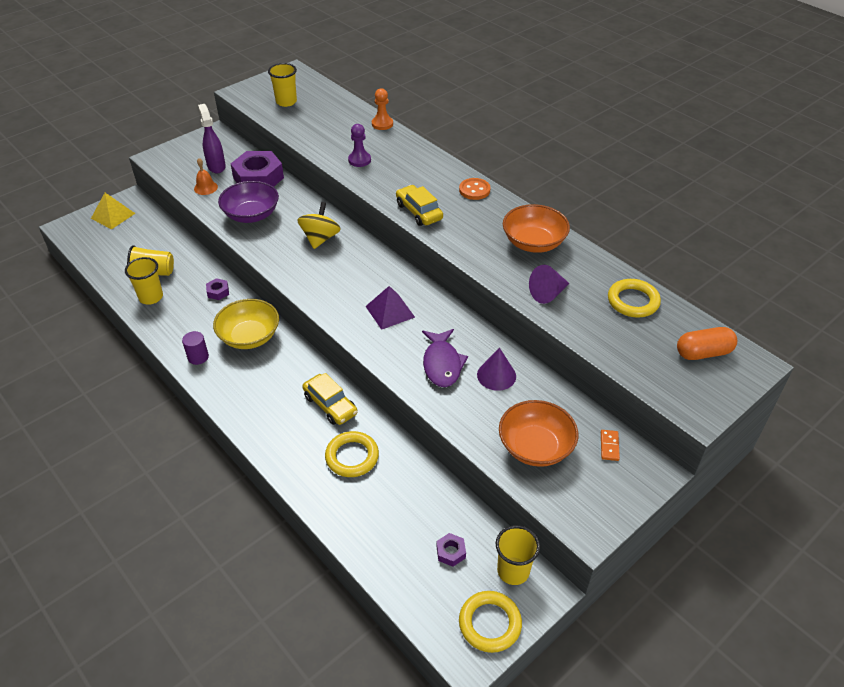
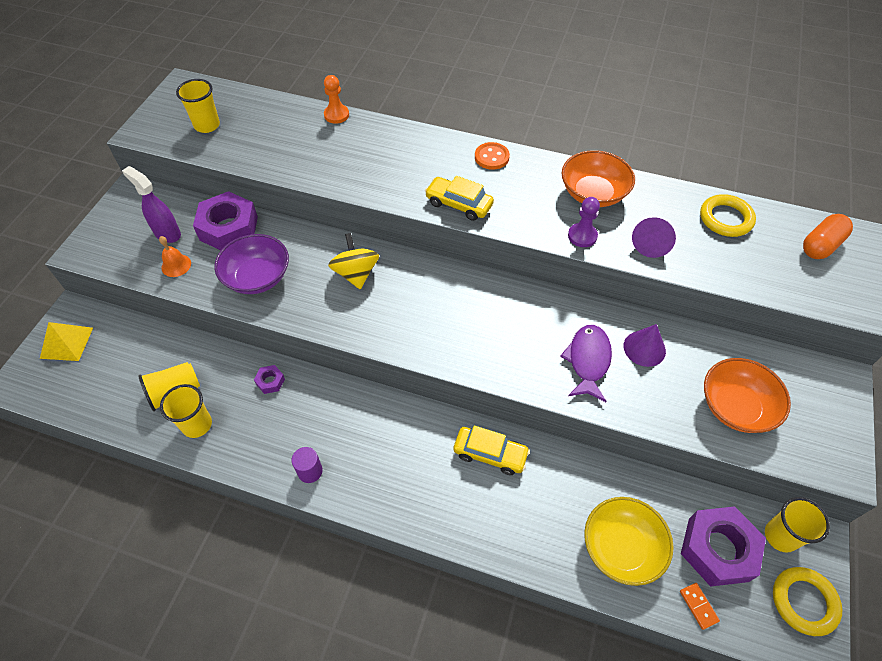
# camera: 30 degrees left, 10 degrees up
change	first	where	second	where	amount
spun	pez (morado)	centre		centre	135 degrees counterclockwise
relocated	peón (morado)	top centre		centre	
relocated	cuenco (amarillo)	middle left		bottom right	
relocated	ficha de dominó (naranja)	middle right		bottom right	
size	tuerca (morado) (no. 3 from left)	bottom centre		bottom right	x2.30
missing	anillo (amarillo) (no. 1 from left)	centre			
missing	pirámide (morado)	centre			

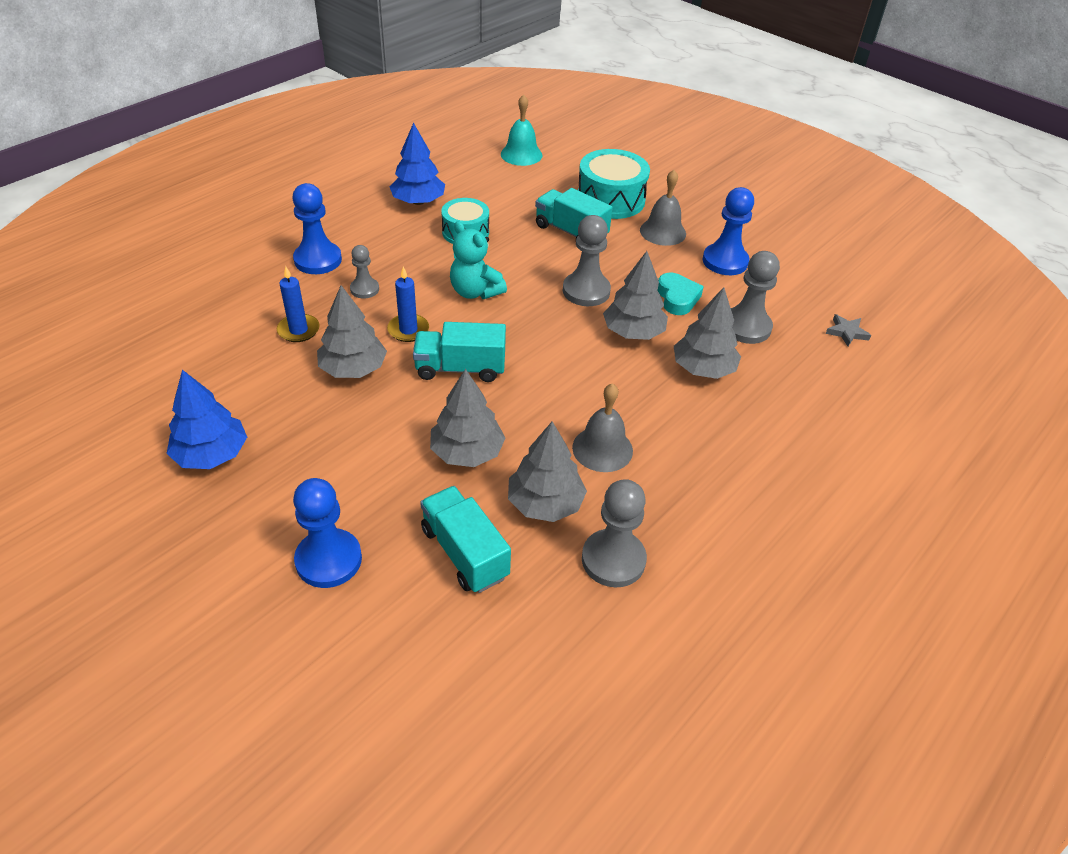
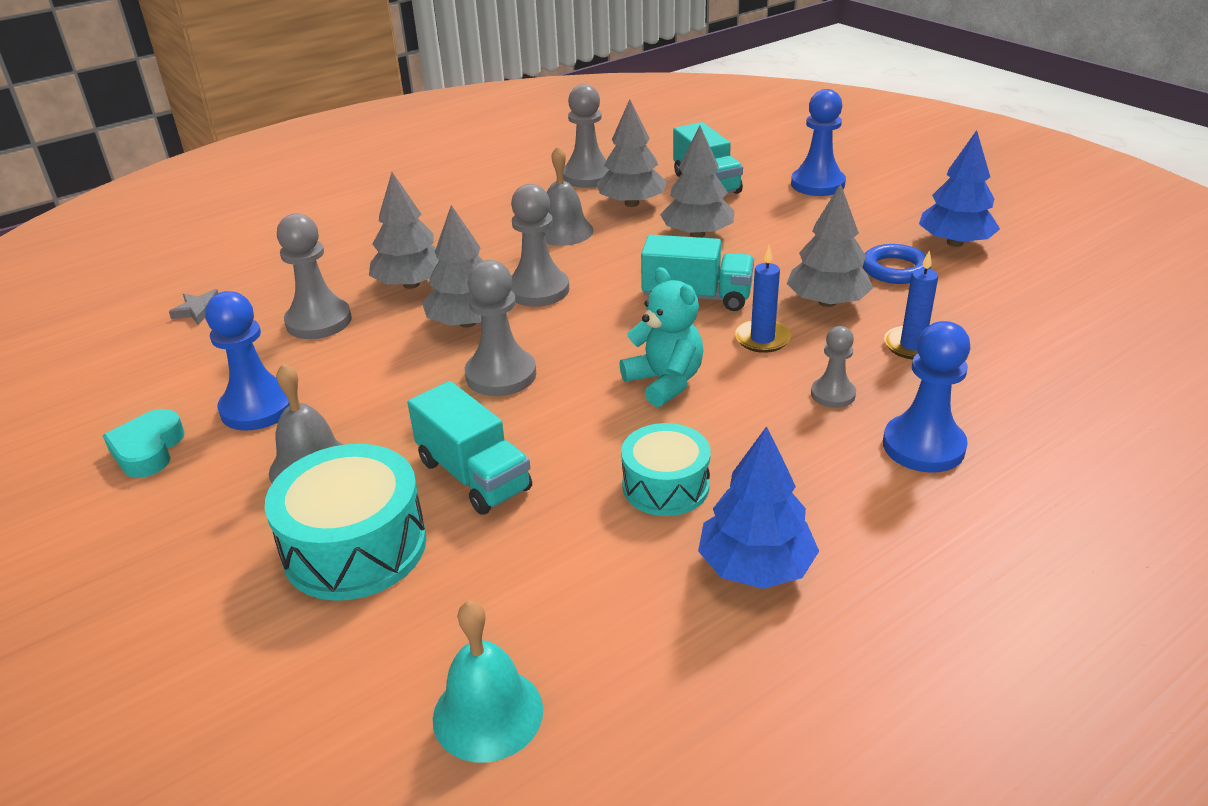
# camera: 165 degrees left, 10 degrees down
change	first	where	second	where	amount
relocated	corazón (turquesa)	centre		middle left	
appeared			peón (gris) (no. 3 from left)	top centre	
appeared			anillo (azul)	top right	

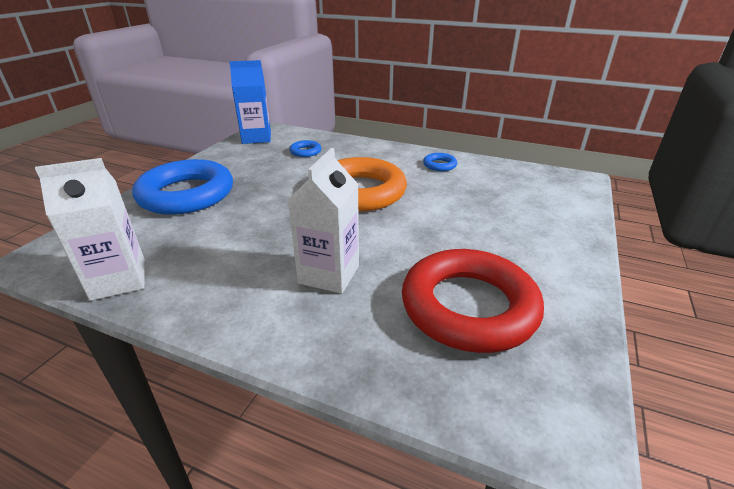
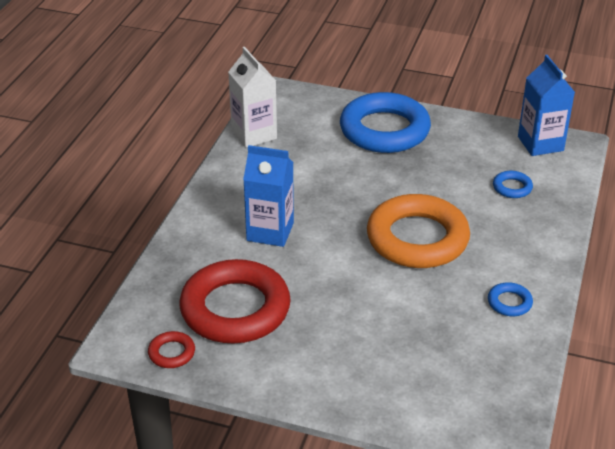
# camera: 85 degrees right, 5 degrees up
change	first	where	second	where	amount
appeared			anillo (rojo) (no. 1 from left)	bottom left	
colour	cartón de leche (blanco) (no. 2 from left)	centre	cartón de leche (azul) (no. 1 from left)	centre	

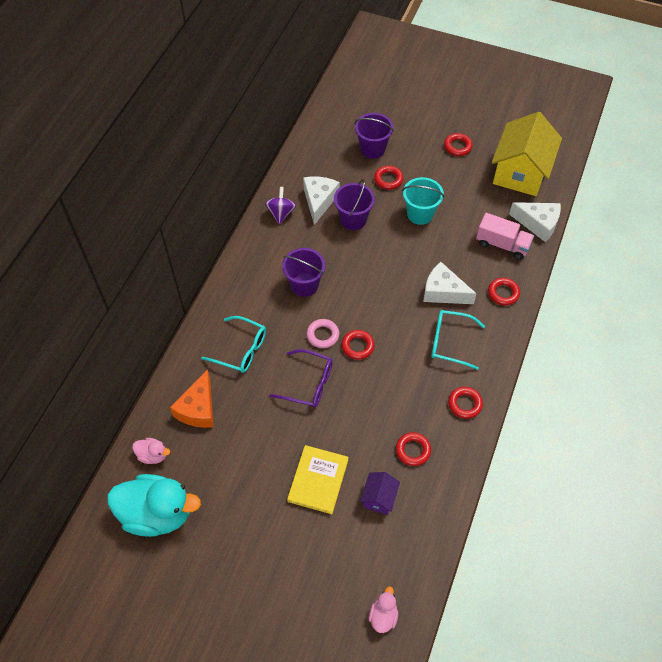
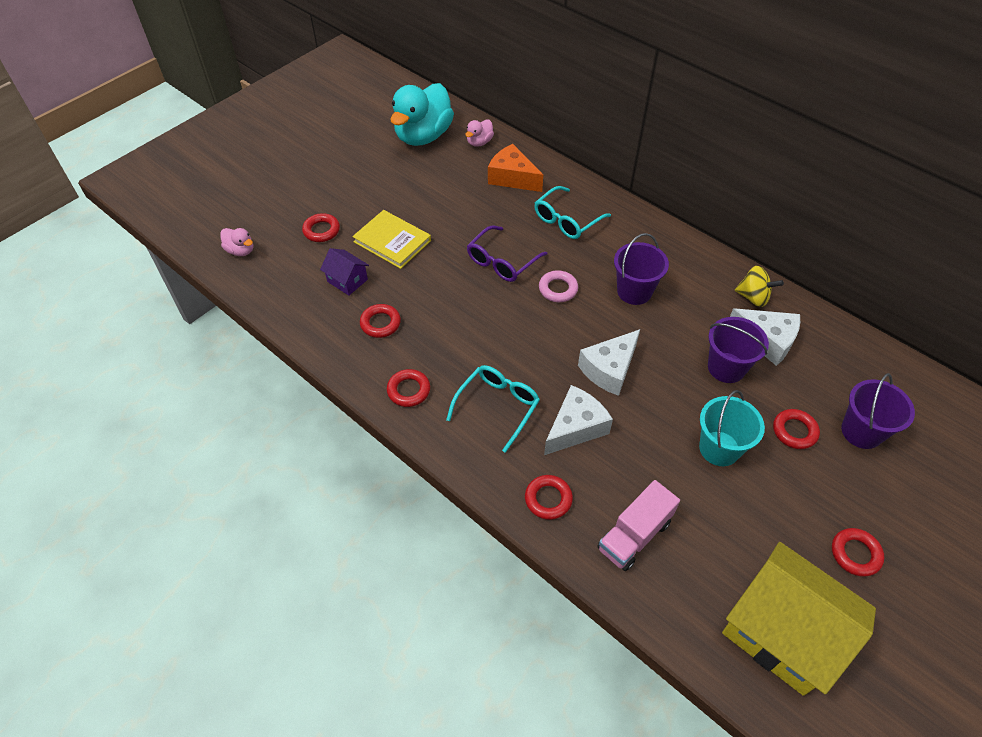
# camera: 110 degrees right, 5 degrees down
change	first	where	second	where	amount
relocated	anillo (rojo) (no. 1 from left)	centre		top left	
relocated	queso (blanco) (no. 3 from left in the first image)	middle right	queso (blanco) (no. 2 from left)	centre	
colour	peonza (morado)	top centre	peonza (amarillo)	middle right	

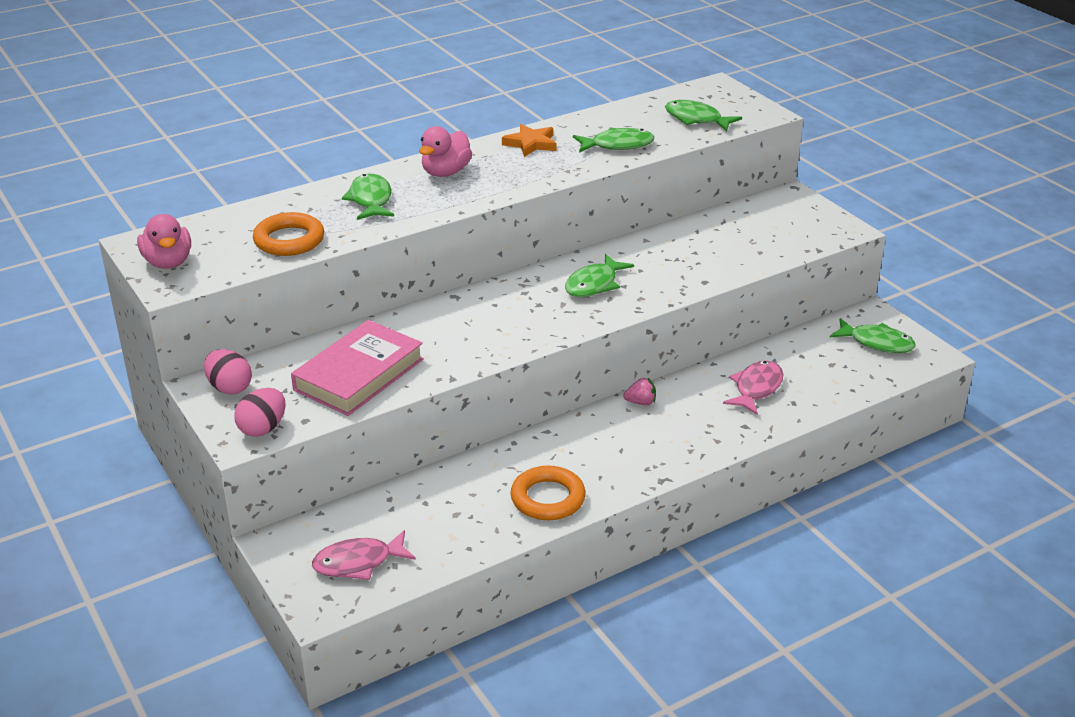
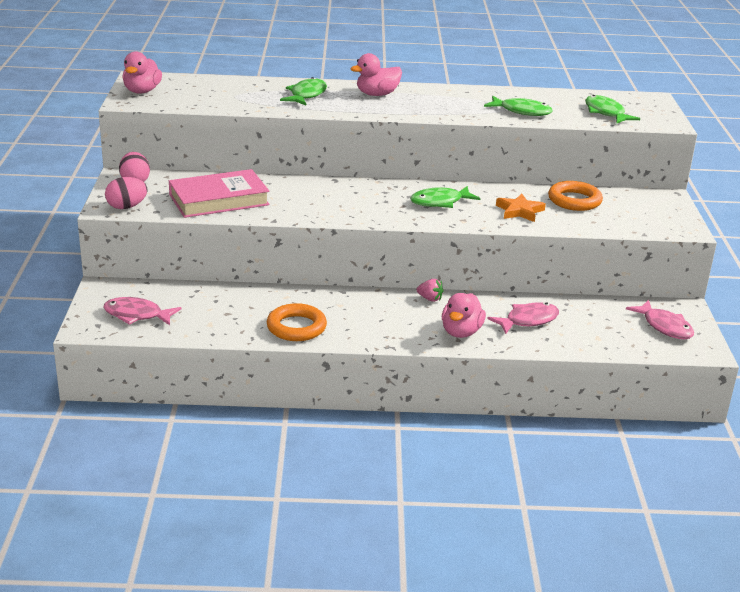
# camera: 30 degrees right, 5 degrees down
change	first	where	second	where	amount
appeared			pato (rosa) (no. 3 from left)	centre	
relocated	estrella (naranja)	top centre		middle right	
relocated	anillo (naranja) (no. 1 from left in the first image)	top left	anillo (naranja) (no. 2 from left)	top right	
colour	pez (verde) (no. 5 from left)	middle right	pez (rosa) (no. 3 from left)	middle right	

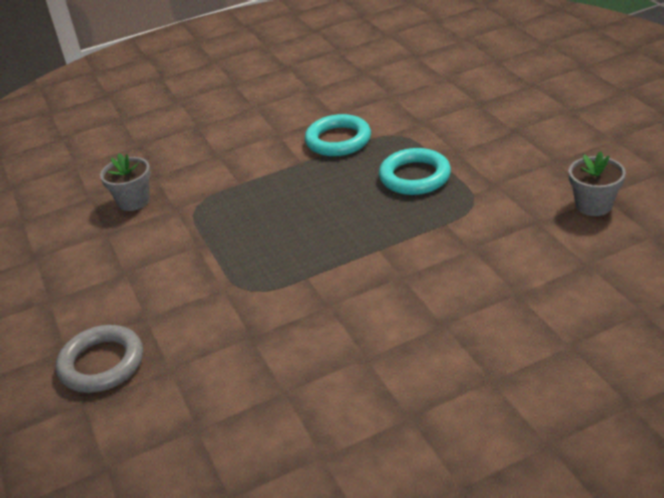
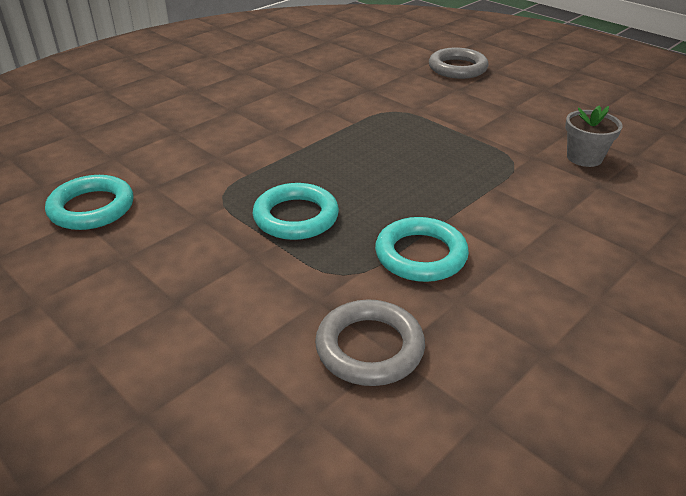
# camera: 155 degrees right, 0 degrees up
change	first	where	second	where	amount
exchanged	maceta (gris) (no. 2 from left)	middle right	anillo (turquesa) (no. 1 from left)	middle left	
appeared			anillo (gris) (no. 1 from left)	bottom centre	

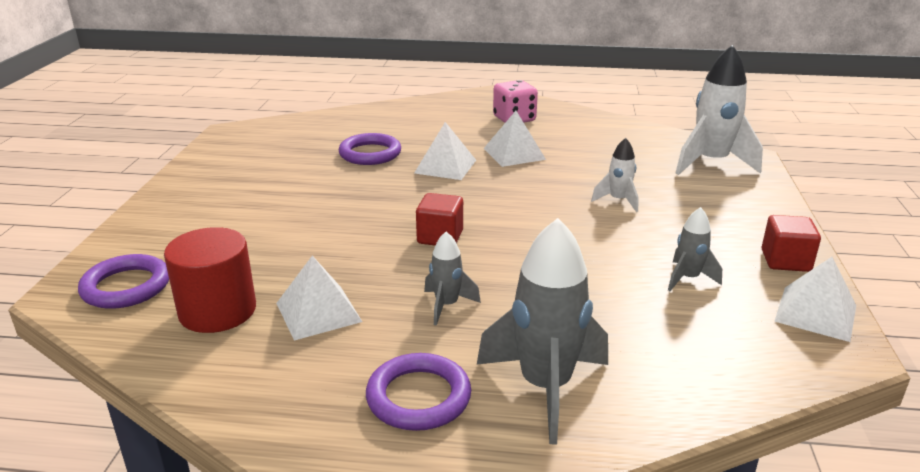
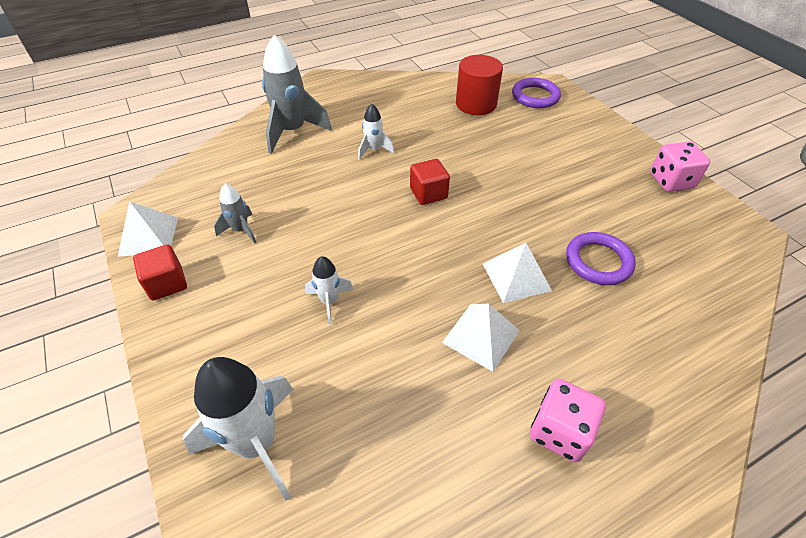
# camera: 145 degrees right, 20 degrees up
change	first	where	second	where	amount
colour	cohete (gris) (no. 1 from left)	centre	cohete (blanco) (no. 3 from left)	top centre	
appeared			dado (rosa) (no. 2 from left)	top right	
missing	pirámide (blanco) (no. 1 from left)	centre			
missing	anillo (morado) (no. 3 from left)	bottom centre			

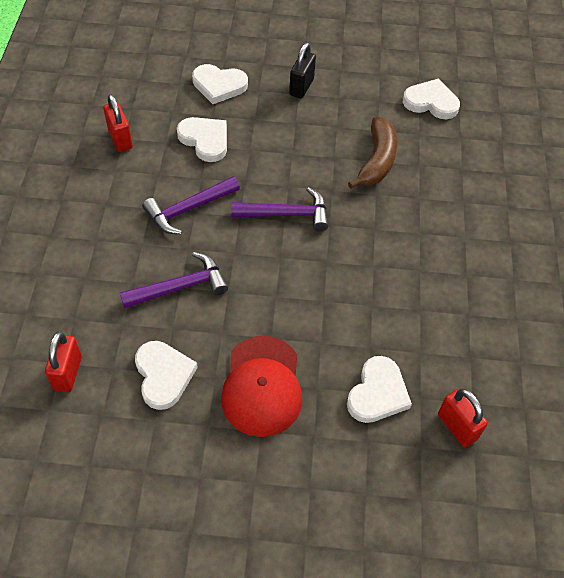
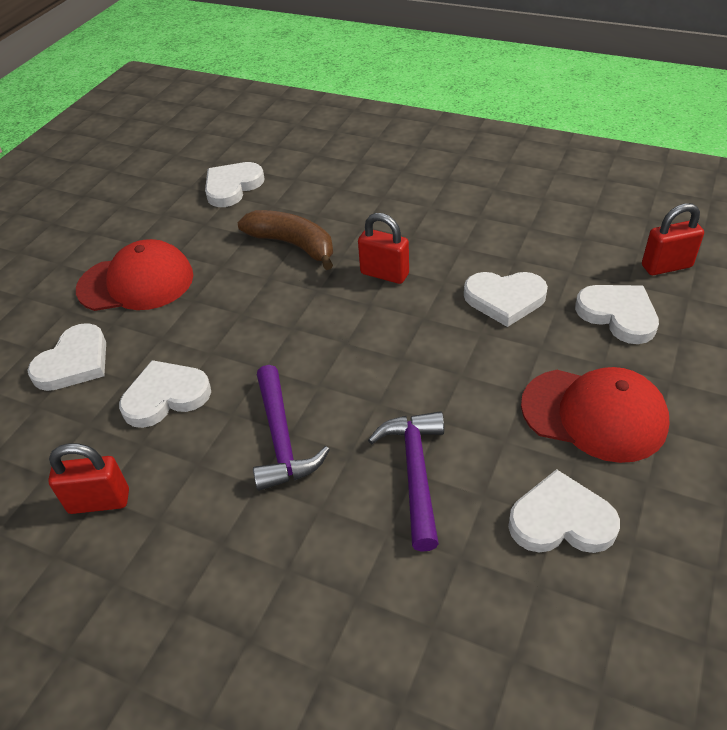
# camera: 65 degrees left, 10 degrees down
change	first	where	second	where	amount
exchanged	candado (negro)	top centre	gorra (rojo) (no. 1 from left)	middle left	
relocated	candado (rojo) (no. 1 from left in the first image)	middle left	candado (rojo) (no. 2 from left)	centre	
appeared			corazón (blanco) (no. 4 from left)	middle right	
missing	martillo (morado) (no. 3 from left)	centre			

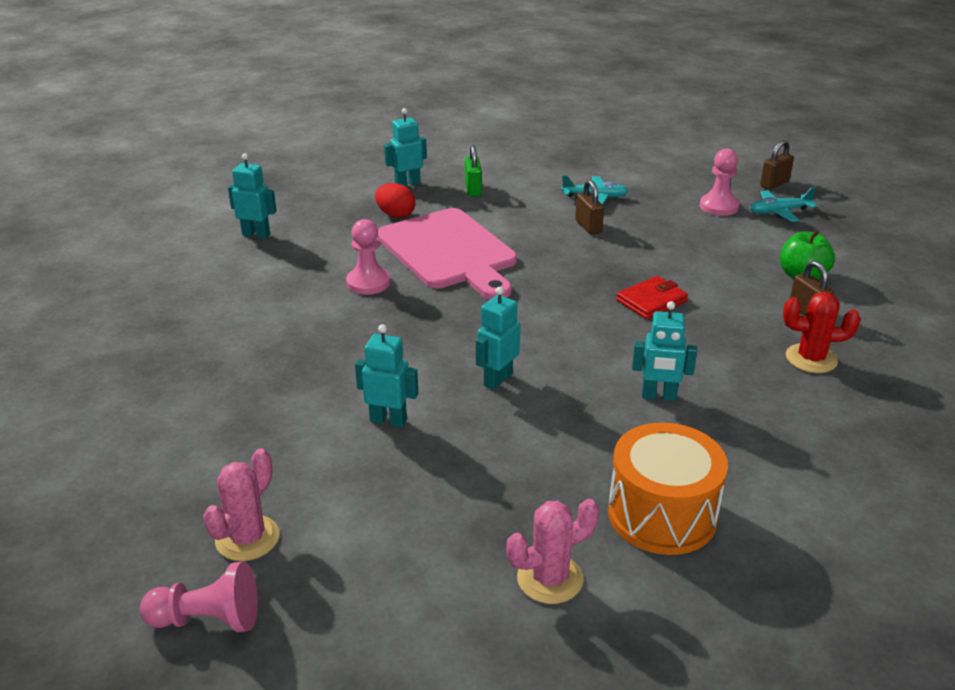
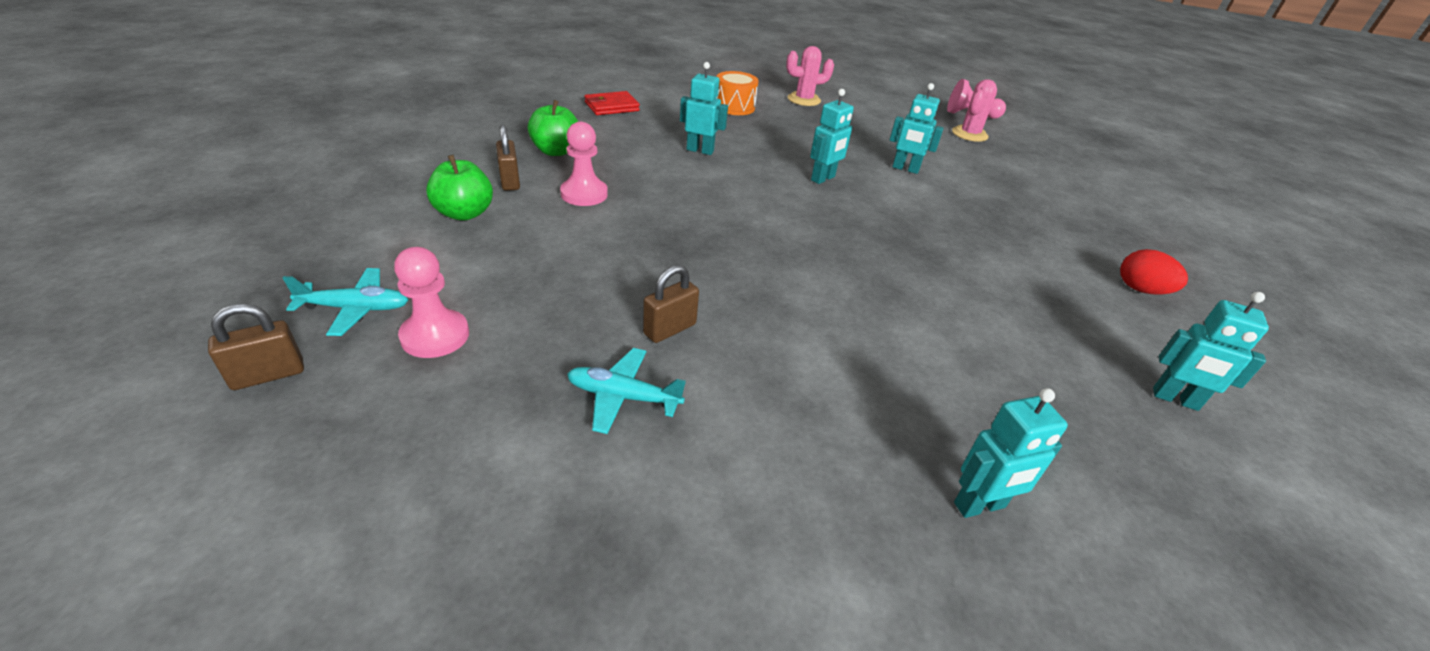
# camera: 175 degrees left, 5 degrees up
change	first	where	second	where	amount
exchanged	cactus (rojo)	middle right	manzana (verde) (no. 2 from left)	top centre	
relocated	peón (rosa) (no. 2 from left)	centre		top centre	
relocated	cartera (rojo)	middle right		top centre	
spun	candado (marrón) (no. 1 from left in the first image)	top centre	candado (marrón) (no. 3 from left)	centre	60 degrees clockwise
size	tambor (naranja)	bottom right		top centre	x0.66
relocated	huevo (rojo)	top centre		middle right	
missing	tabla de cortar (rosa)	centre			
missing	candado (verde)	top centre			

